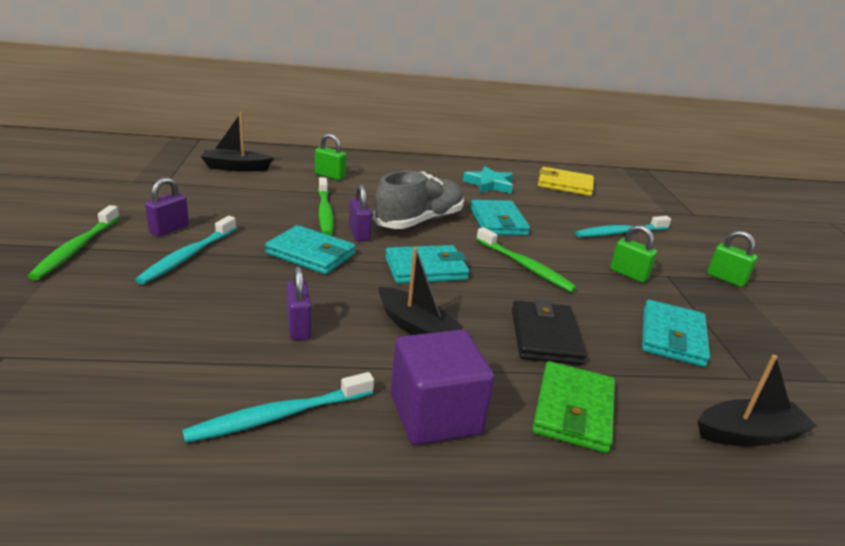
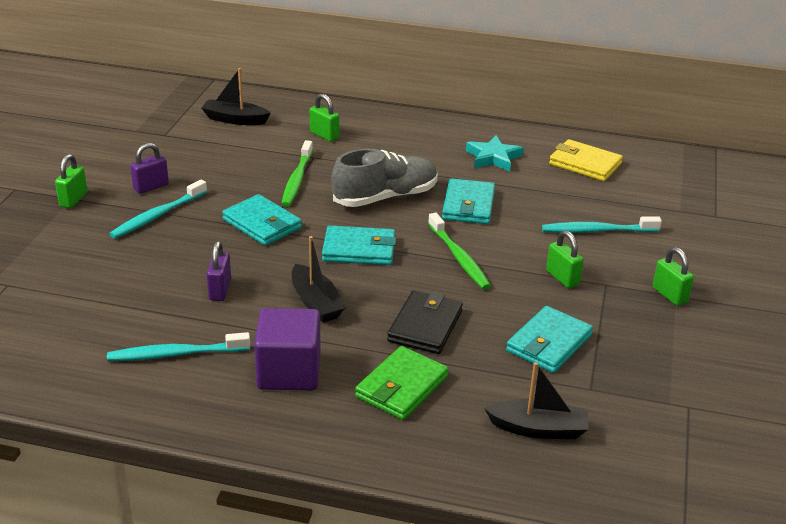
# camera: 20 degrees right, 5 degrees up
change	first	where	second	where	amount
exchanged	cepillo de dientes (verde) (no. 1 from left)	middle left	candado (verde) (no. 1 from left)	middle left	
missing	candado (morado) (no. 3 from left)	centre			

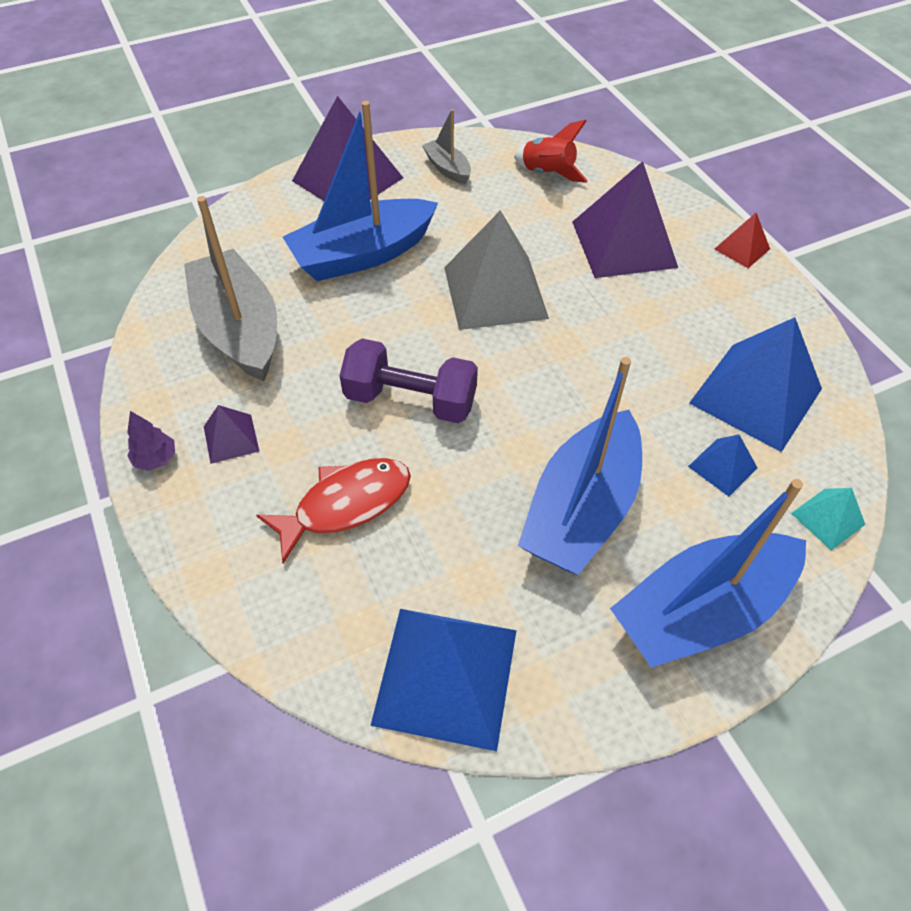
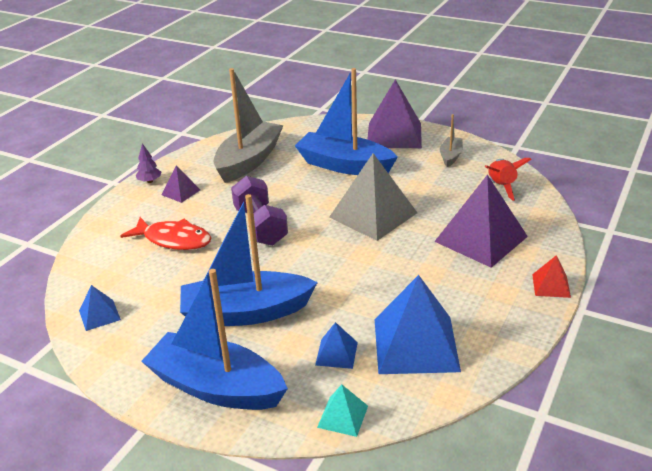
# camera: 55 degrees right, 20 degrees down
change	first	where	second	where	amount
size	pirámide (azul) (no. 1 from left)	bottom centre		middle left	x0.47

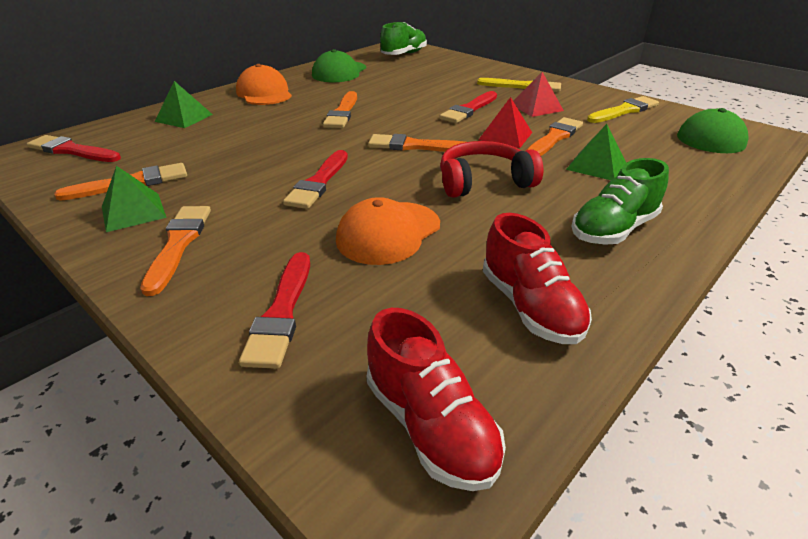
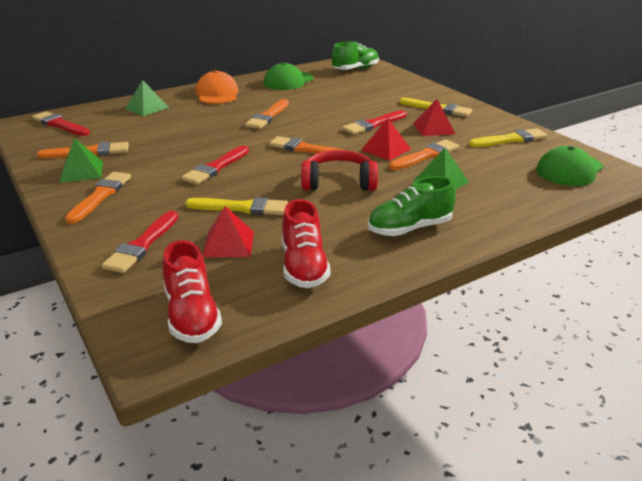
# camera: 15 degrees right, 5 degrees down
change	first	where	second	where	amount
exchanged	gorra (naranja) (no. 2 from left)	centre	pincel (amarillo) (no. 1 from left)	centre	
appeared			pirámide (rojo) (no. 1 from left)	centre	

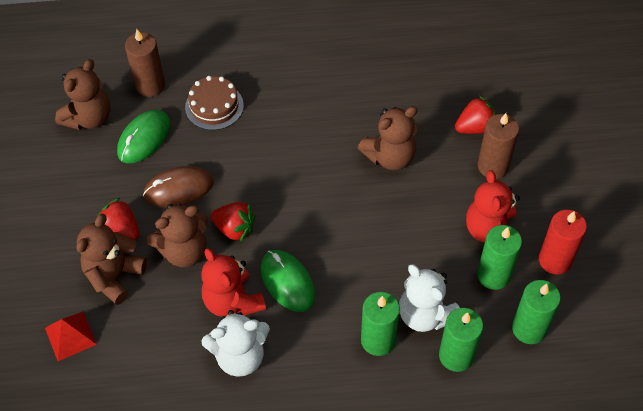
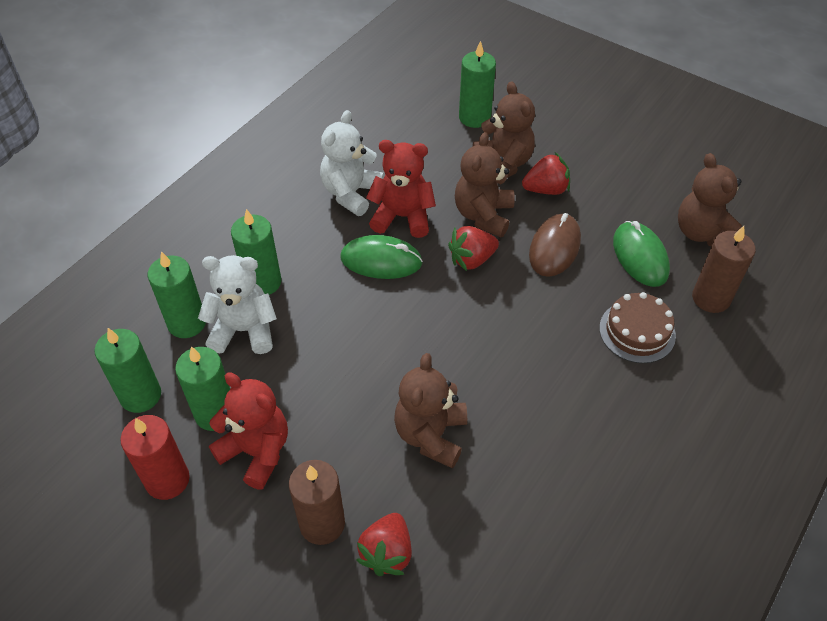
# camera: 130 degrees right, 5 degrees down
change	first	where	second	where	amount
exchanged	pirámide (rojo)	bottom left	vela (verde) (no. 5 from left)	top centre	

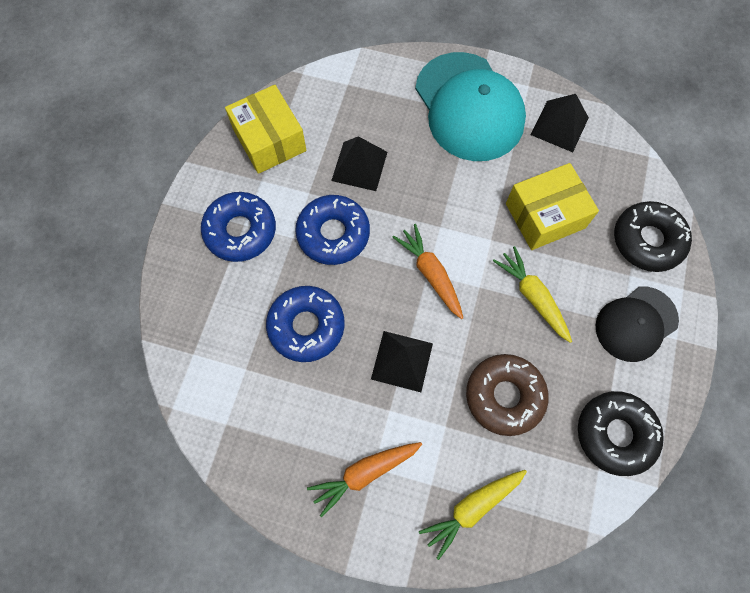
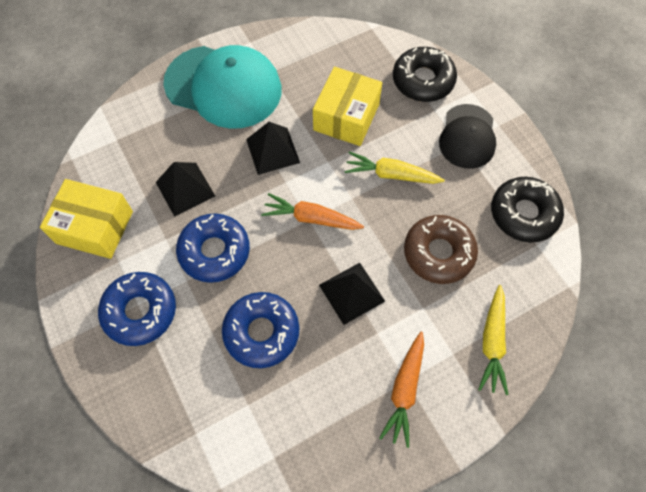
# camera: 45 degrees left, 5 degrees down
change	first	where	second	where	amount
relocated	pirámide (negro) (no. 3 from left in the first image)	top right	pirámide (negro) (no. 2 from left)	top centre	

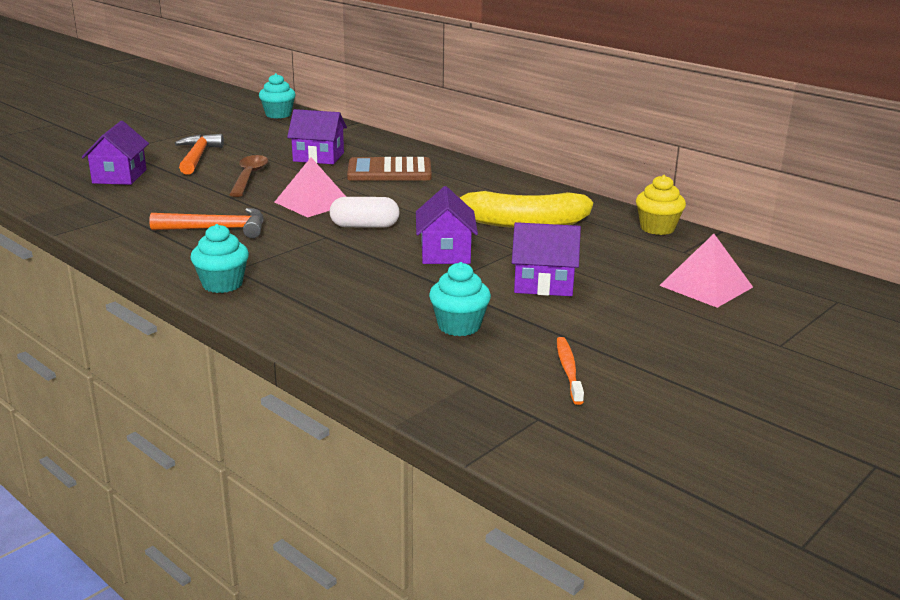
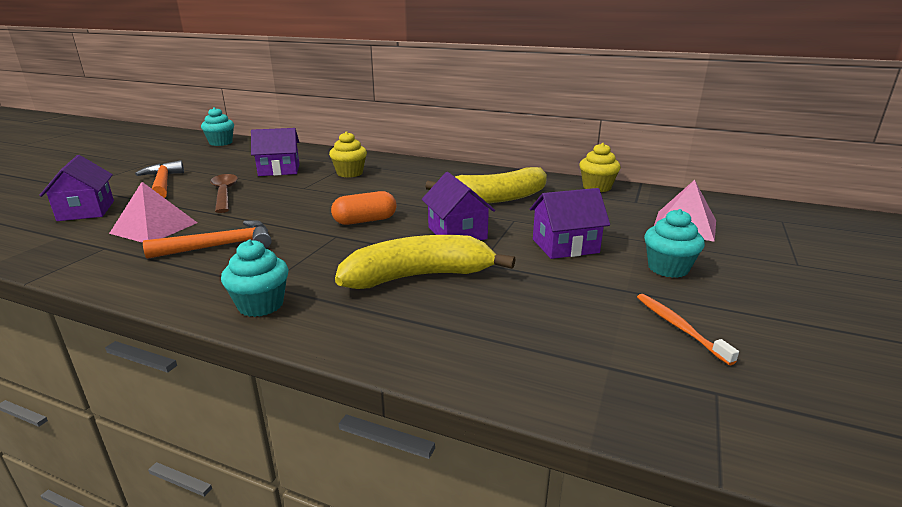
# camera: 20 degrees left, 0 degrees up
change	first	where	second	where	amount
relocated	pirámide (rosa) (no. 1 from left)	top centre		middle left	
exchanged	calculadora (marrón)	top centre	magdalena (amarillo) (no. 1 from left)	top centre	
colour	cápsula (blanco)	centre	cápsula (naranja)	centre	
appeared			plátano (amarillo) (no. 1 from left)	centre	
relocated	magdalena (turquesa) (no. 3 from left)	centre		middle right	

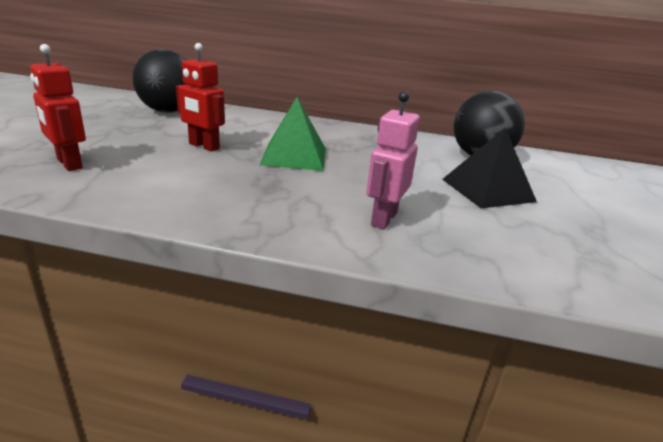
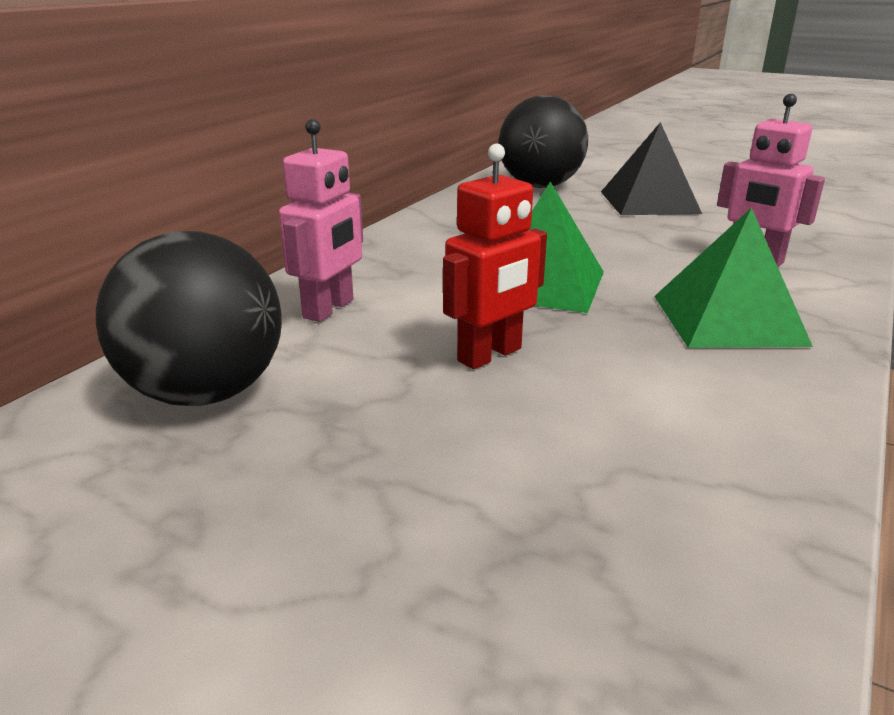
# camera: 70 degrees left, 0 degrees up
change	first	where	second	where	amount
appeared			robot (rosa) (no. 1 from left)	top centre	
appeared			pirámide (verde) (no. 2 from left)	middle right	
missing	robot (rojo) (no. 1 from left)	top left			

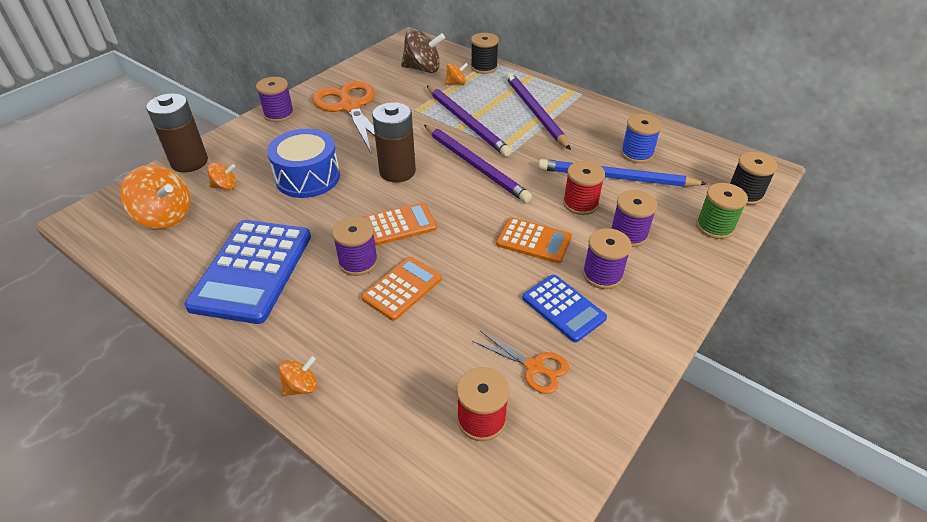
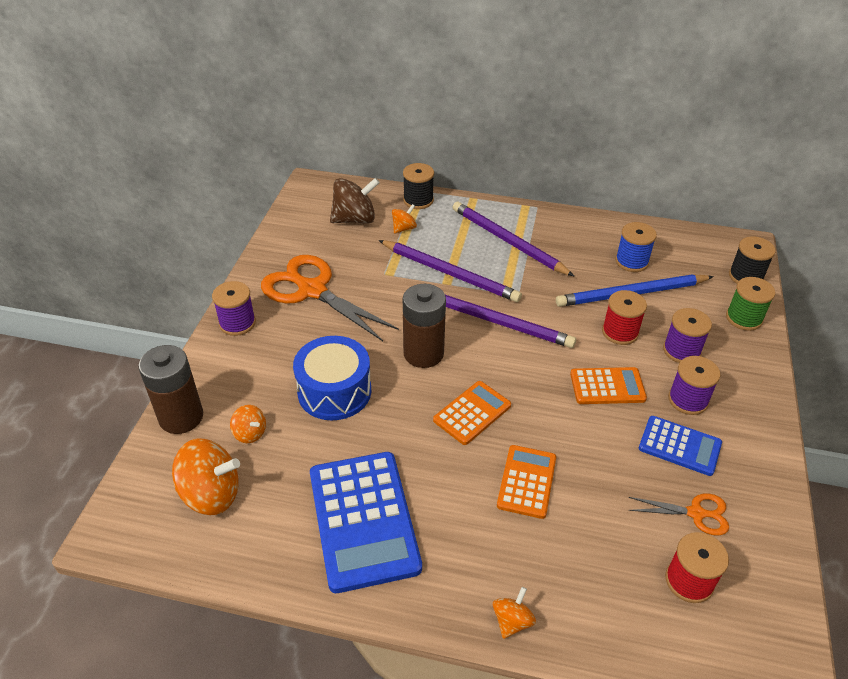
# camera: 25 degrees left, 0 degrees up
change	first	where	second	where	amount
spun	peonza (naranja) (no. 2 from left)	middle left		middle left	75 degrees clockwise
missing	carrete (morado) (no. 2 from left)	centre			

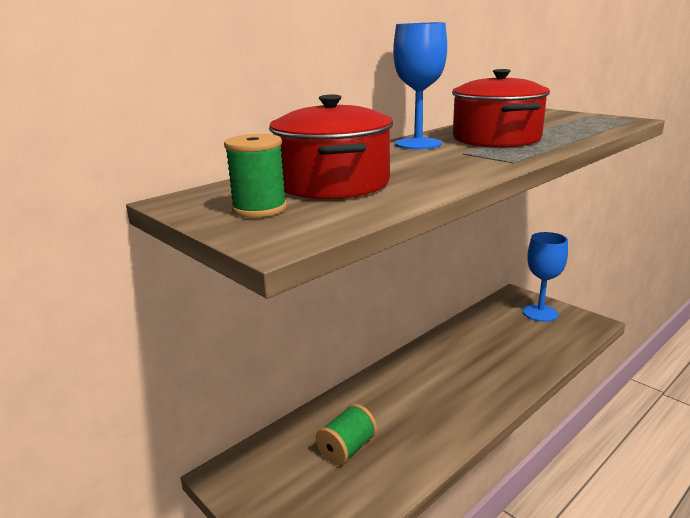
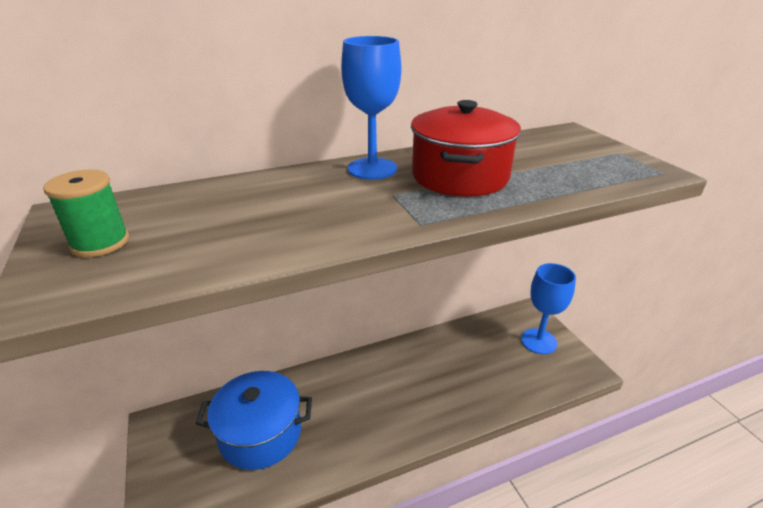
# camera: 20 degrees right, 10 degrees up
change	first	where	second	where	amount
exchanged	carrete (verde) (no. 2 from left)	bottom centre	olla (azul)	bottom left	
missing	olla (rojo) (no. 1 from left)	top centre			

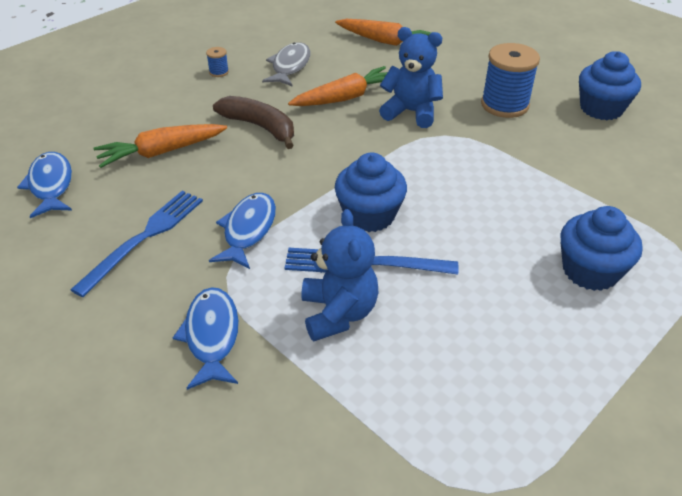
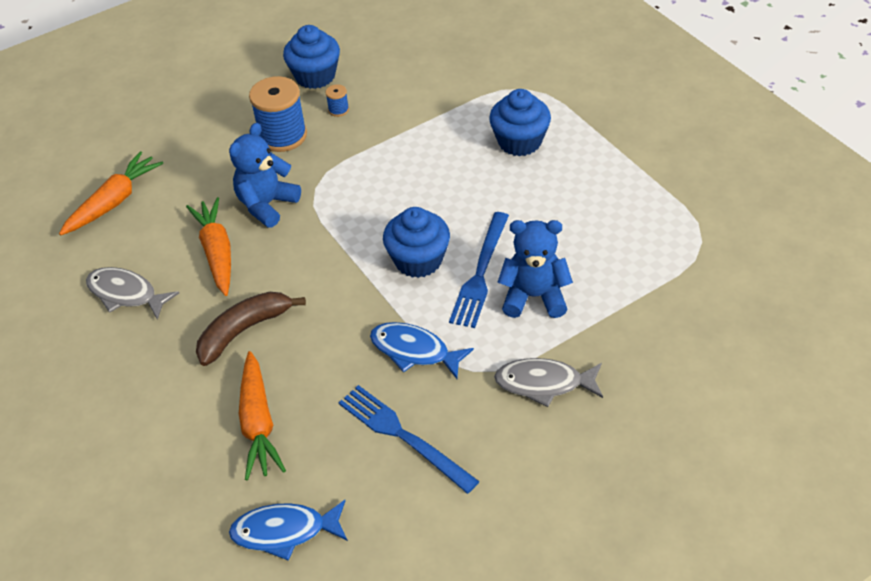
# camera: 75 degrees left, 5 degrees up
change	first	where	second	where	amount
relocated	carrete (azul) (no. 1 from left in the first image)	top left	carrete (azul) (no. 2 from left)	top centre	
colour	pez (azul) (no. 2 from left)	bottom left	pez (gris) (no. 2 from left)	centre	

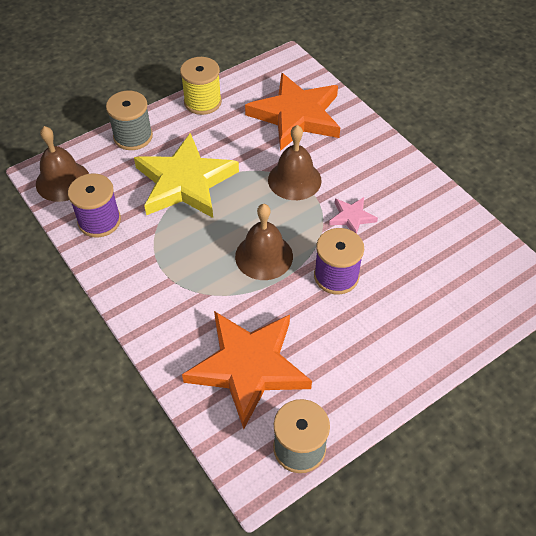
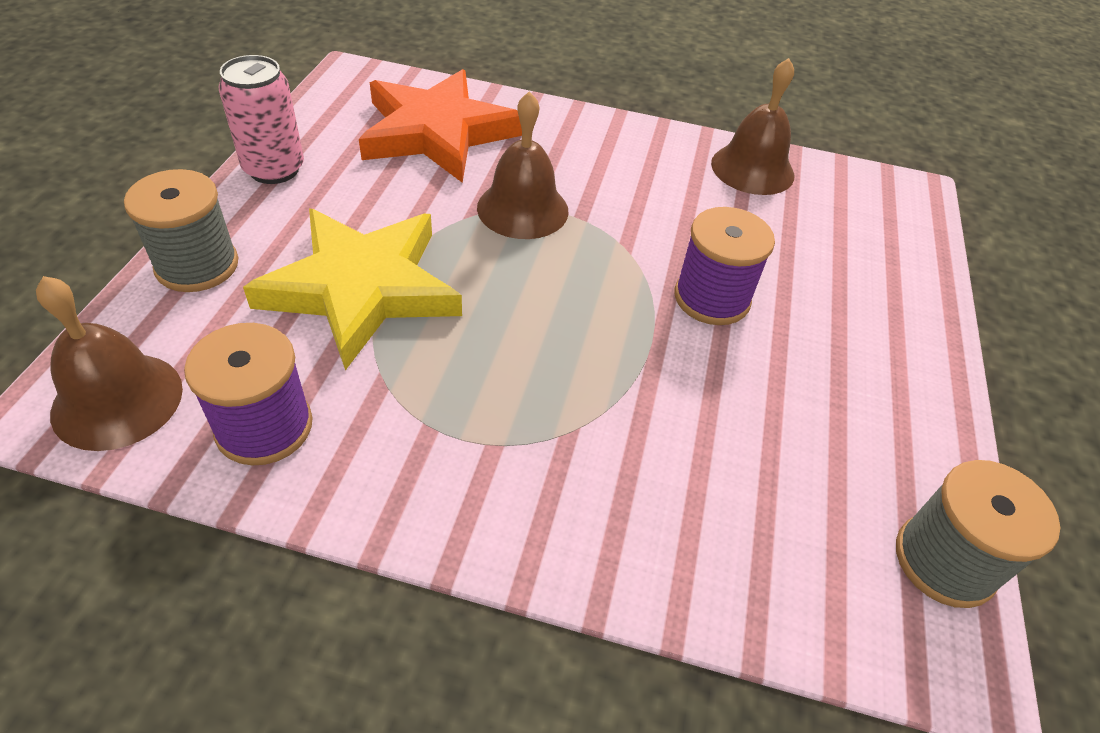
# camera: 45 degrees left, 5 degrees down
change	first	where	second	where	amount
exchanged	carrete (amarillo)	top centre	lata (rosa)	top left	
relocated	campana (marrón) (no. 2 from left in the first image)	centre	campana (marrón) (no. 3 from left)	top right	
missing	estrella (naranja) (no. 1 from left)	bottom centre			
missing	estrella (rosa)	centre			

